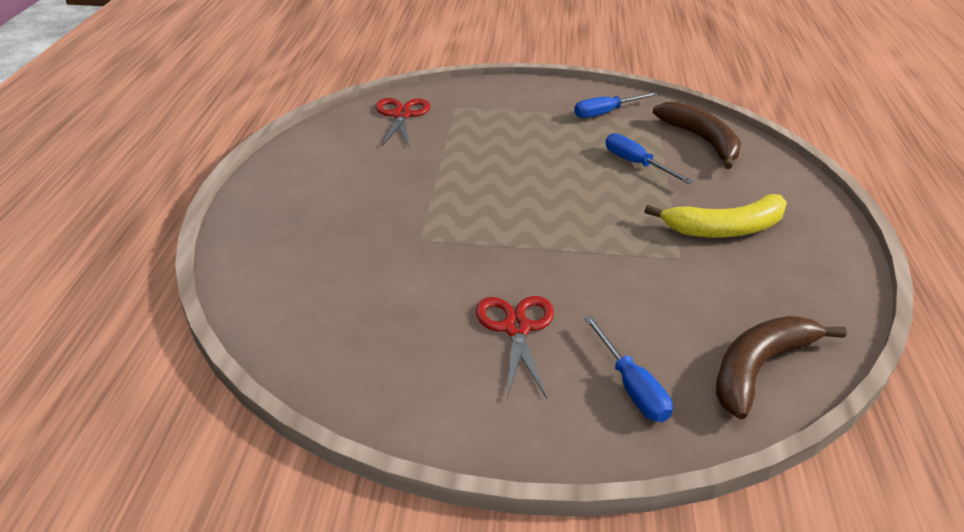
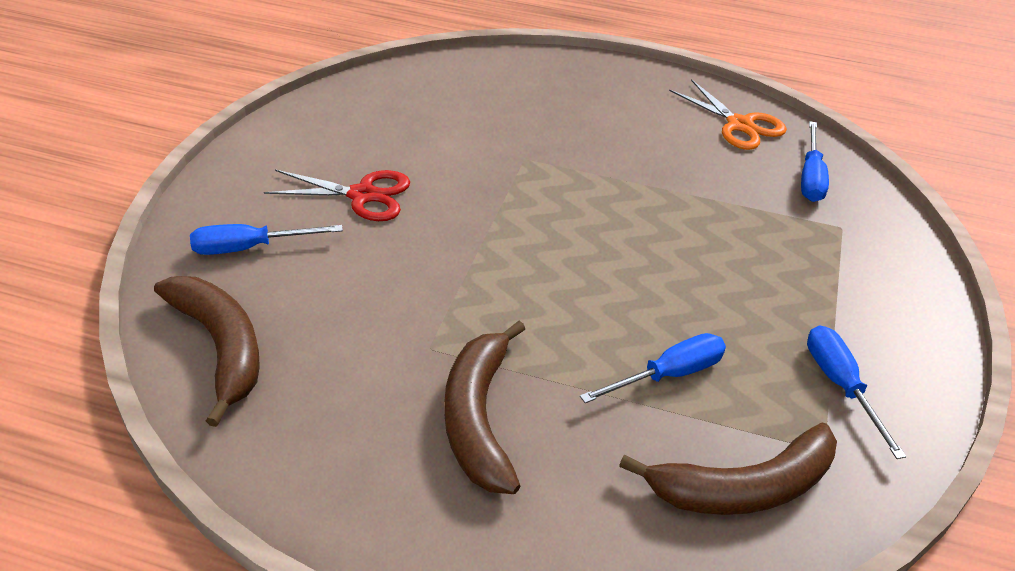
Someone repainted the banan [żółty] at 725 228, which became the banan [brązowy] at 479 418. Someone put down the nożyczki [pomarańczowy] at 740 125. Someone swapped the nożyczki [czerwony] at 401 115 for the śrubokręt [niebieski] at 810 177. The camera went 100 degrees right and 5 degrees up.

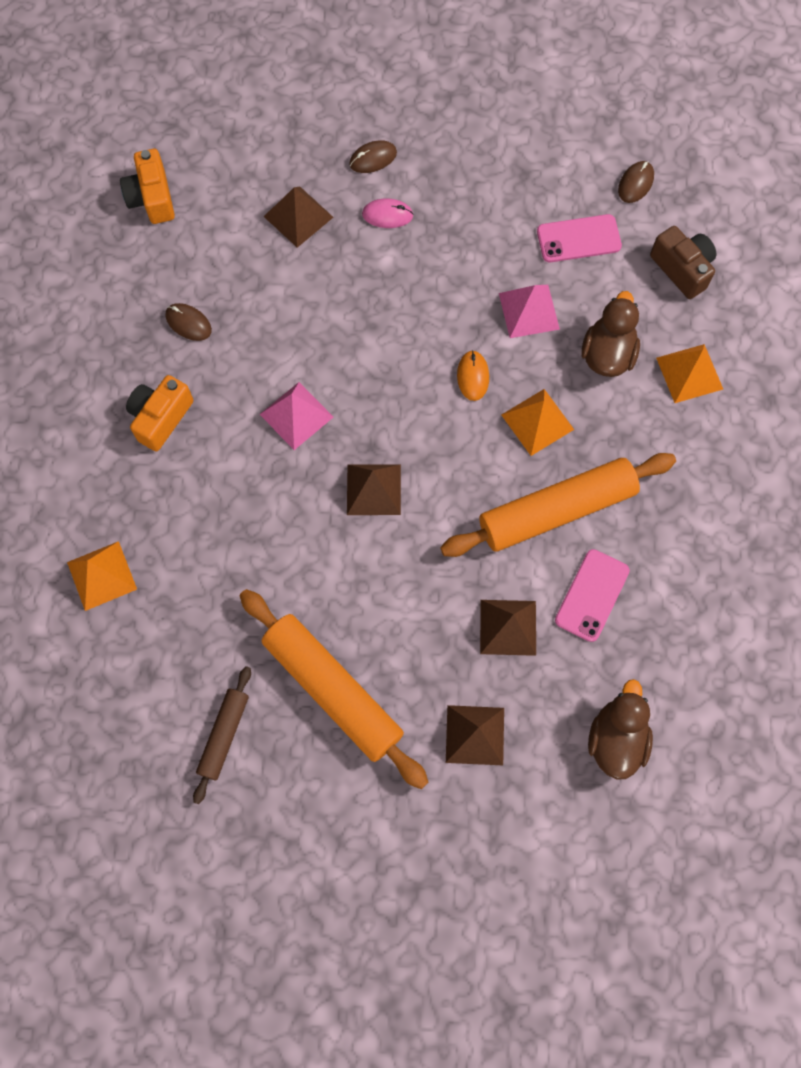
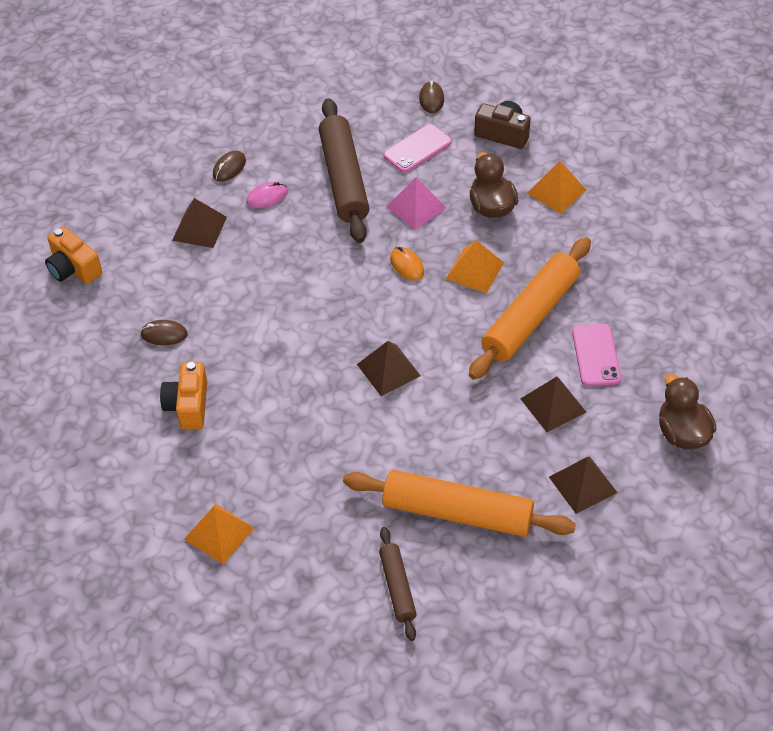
Someone put down the wałek do ciasta [brązowy] at 343 179. Someone took away the piramida [różowy] at 296 415. The camera went 30 degrees left and 20 degrees down.

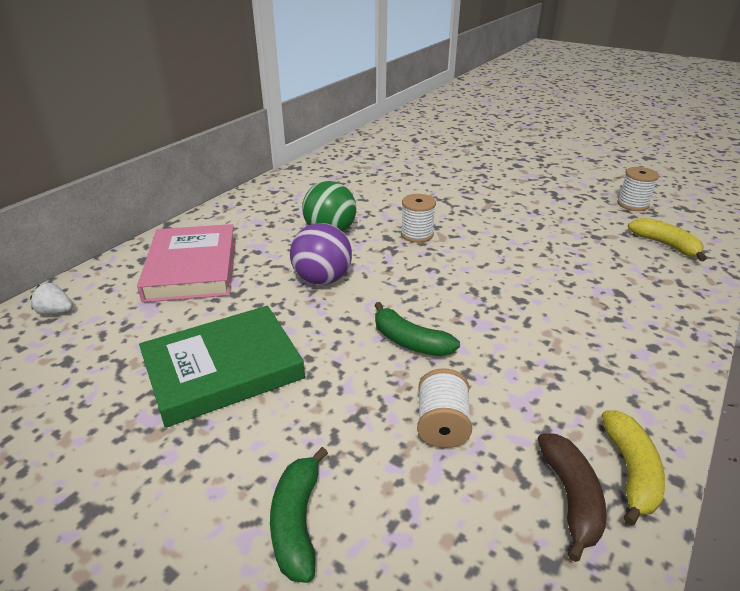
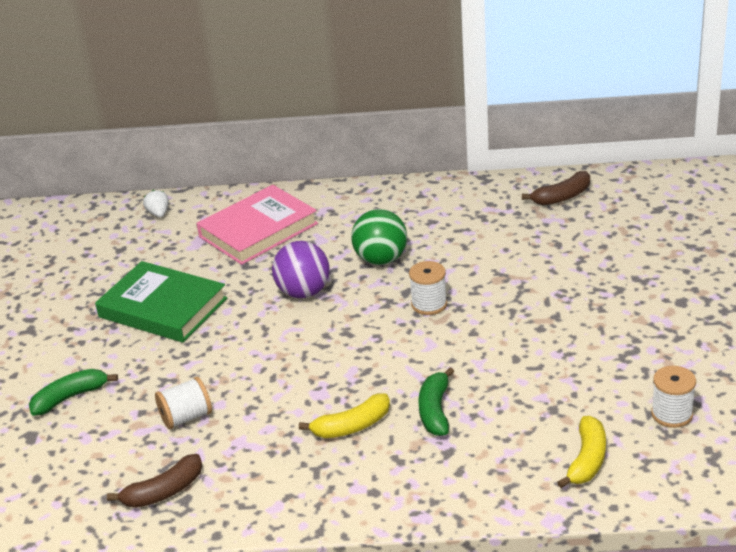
Someone carried the banan [żółty] from 630 471 to 352 426. Someone carried the banan [zielony] from 410 341 to 435 410. Someone put down the banan [brązowy] at 562 197. The camera went 60 degrees right and 0 degrees up.

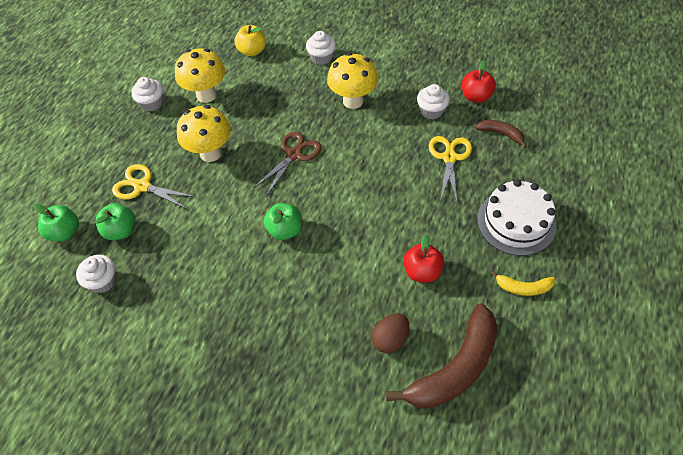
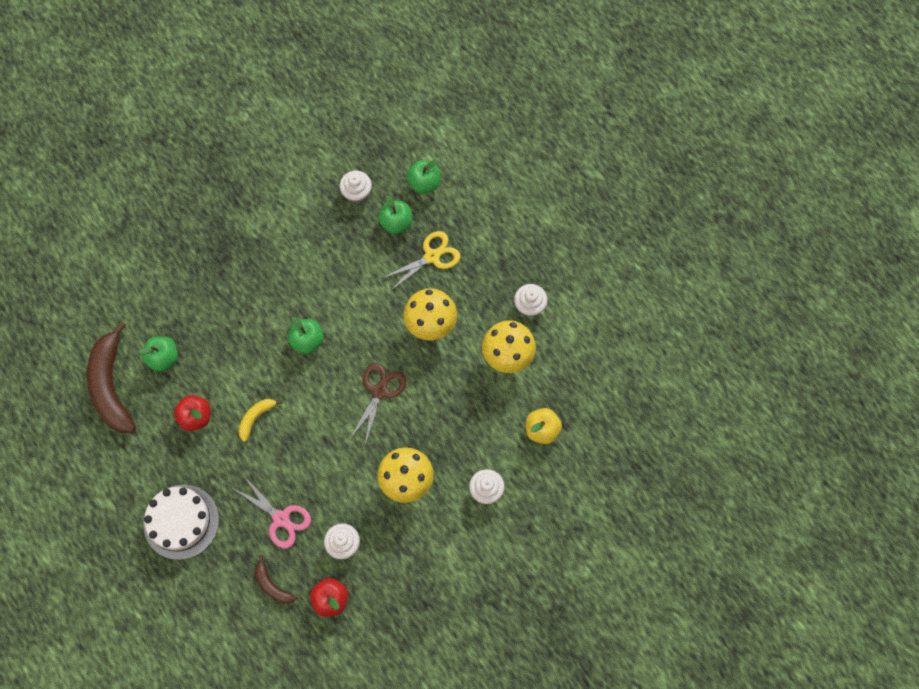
Someone swapped the jajko [brązowy] at 390 339 for the jabłko [zielony] at 163 358. Someone repainted the nożyczki [żółty] at 449 158, which became the nożyczki [różowy] at 281 518. Someone carried the banan [żółty] from 523 288 to 256 418. Someone rotated the banan [brązowy] at 501 134 by 75 degrees clockwise. Someone rotated the nożyczki [brązowy] at 294 155 by 135 degrees counterclockwise. The camera went 120 degrees right and 15 degrees up.

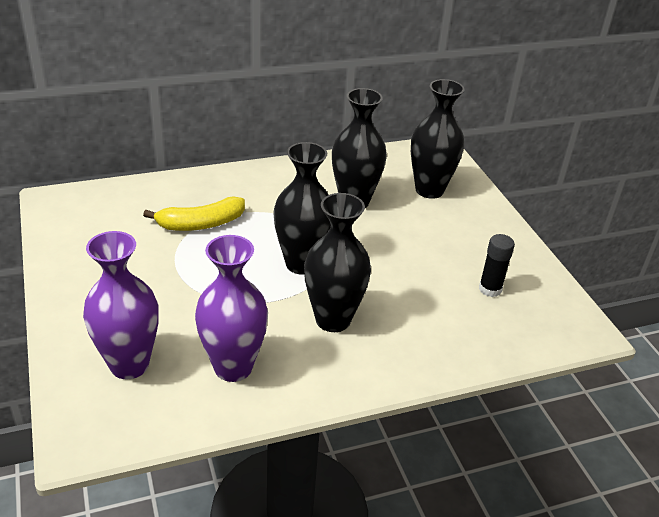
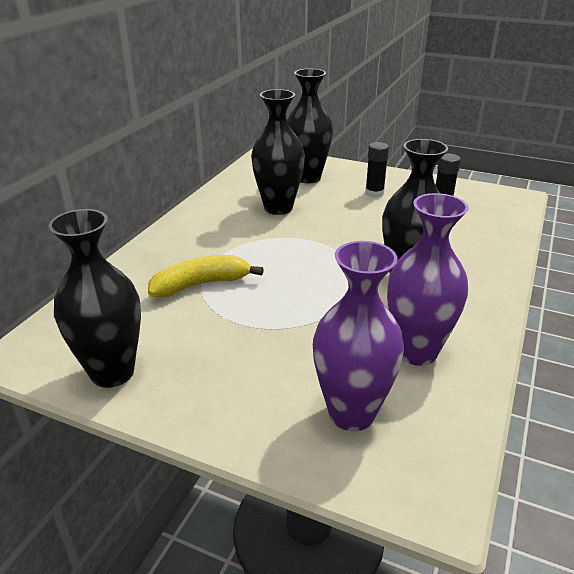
Someone carried the wazon [czarny] from 302 264 to 112 372. Someone rotated the banan [żółty] at 201 224 by 135 degrees counterclockwise. Someone put down the klej w sztyfcie [czarny] at 374 193. The camera went 45 degrees left and 5 degrees down.

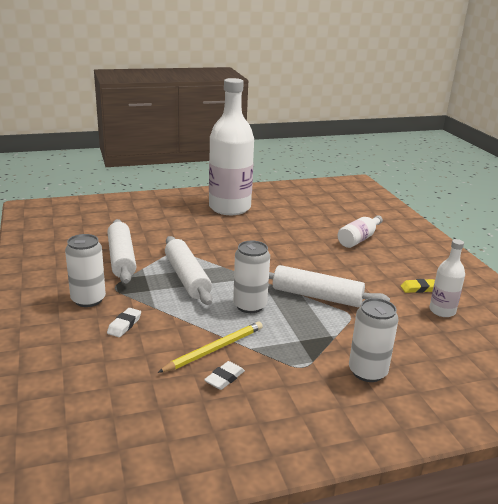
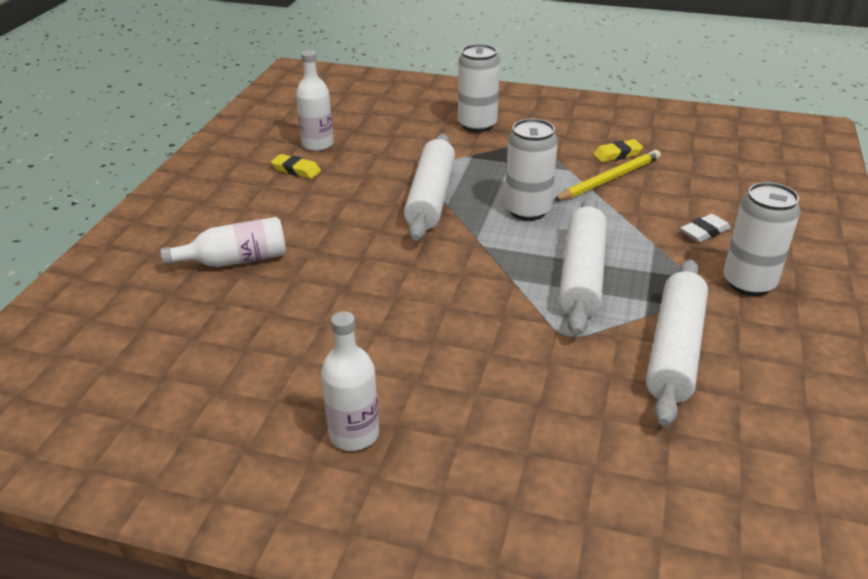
Someone scaled the butelka [biały] at 229 208 by 0.46. Someone rotated the wałek do ciasta [biały] at 317 296 by 45 degrees clockwise. Someone rotated the ołówek [żółty] at 214 349 by 150 degrees clockwise. Someone repainted the gumka do mazania [biały] at 224 378, which became the gumka do mazania [żółty] at 617 154. The camera went 145 degrees left and 10 degrees up.

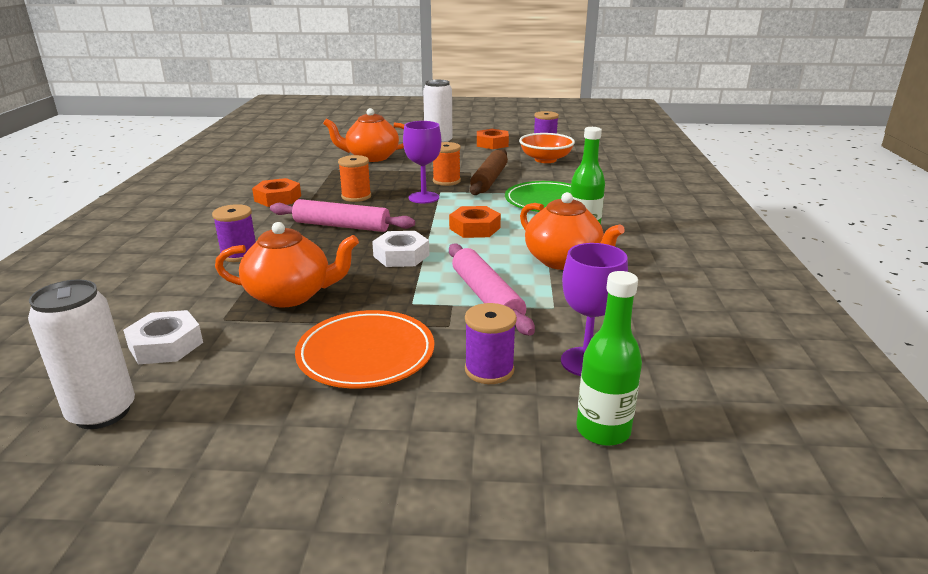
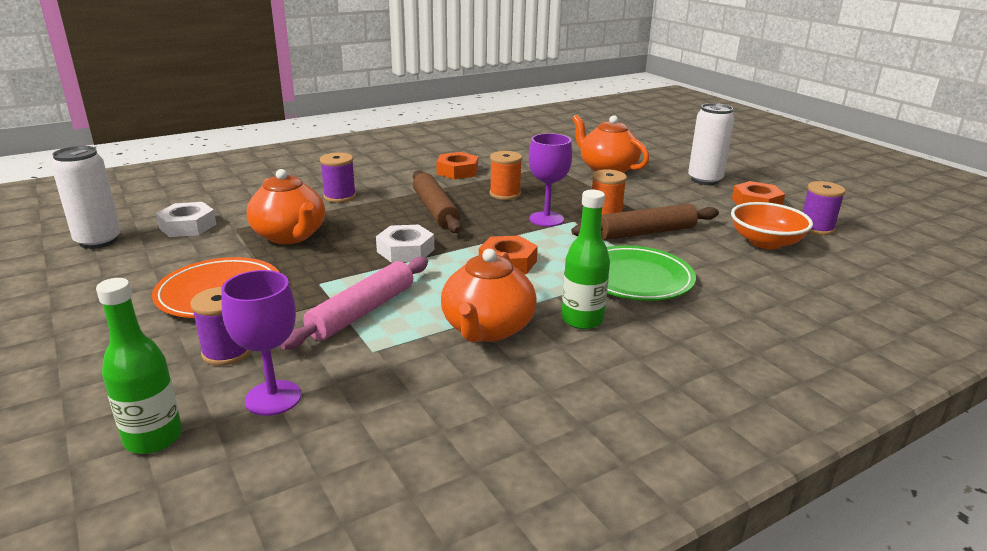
Someone repainted the wałek do ciasta [różowy] at 341 226, which became the wałek do ciasta [brązowy] at 435 210. The camera went 55 degrees right and 0 degrees up.

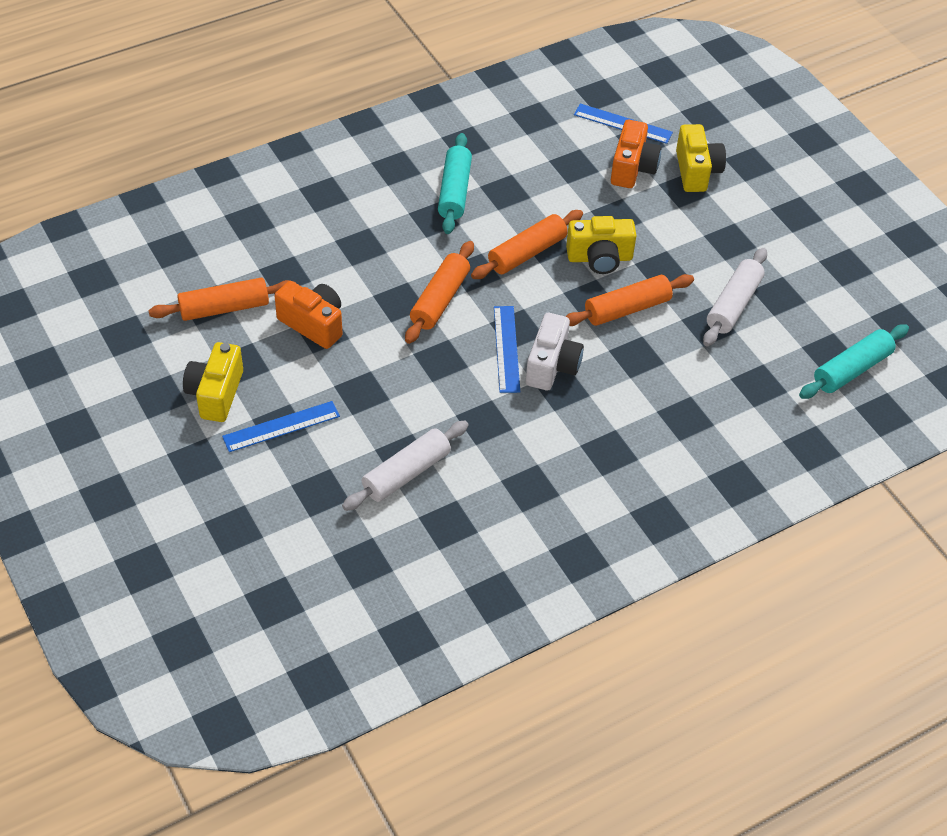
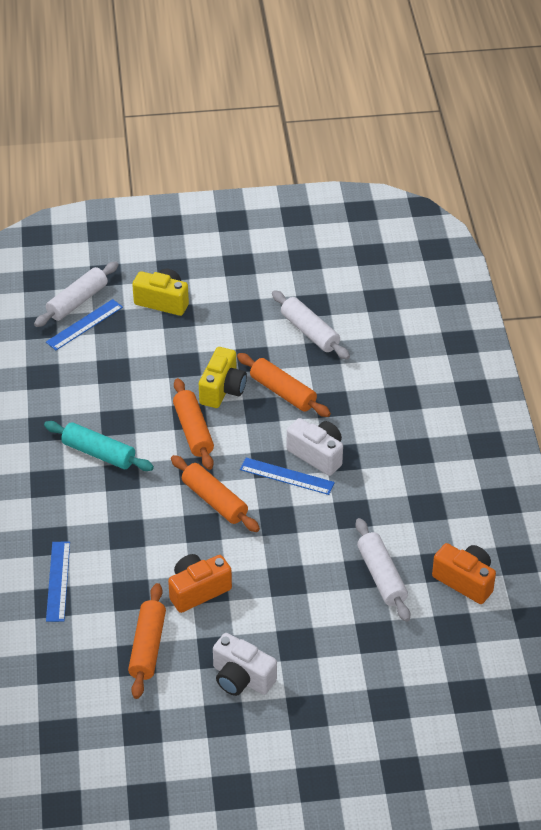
Someone put down the wałek do ciasta [biały] at 77 301. Someone carried the linijka [niebieski] from 281 426 to 58 581. Someone repainted the aparat fotograficzny [żółty] at 215 394, which became the aparat fotograficzny [biały] at 241 678. Someone rotated the wałek do ciasta [pomarańczowy] at 627 309 by 45 degrees counterclockwise. Someone carried the aparat fotograficzny [pomarańczowy] from 632 168 to 465 581. Someone took away the wałek do ciasta [turkusowy] at 852 369. The camera went 65 degrees left and 5 degrees down.

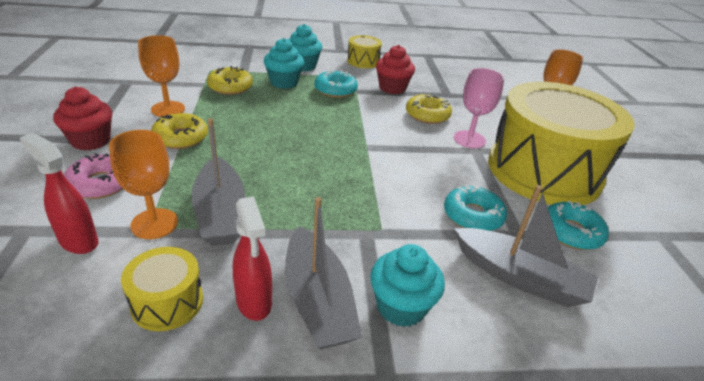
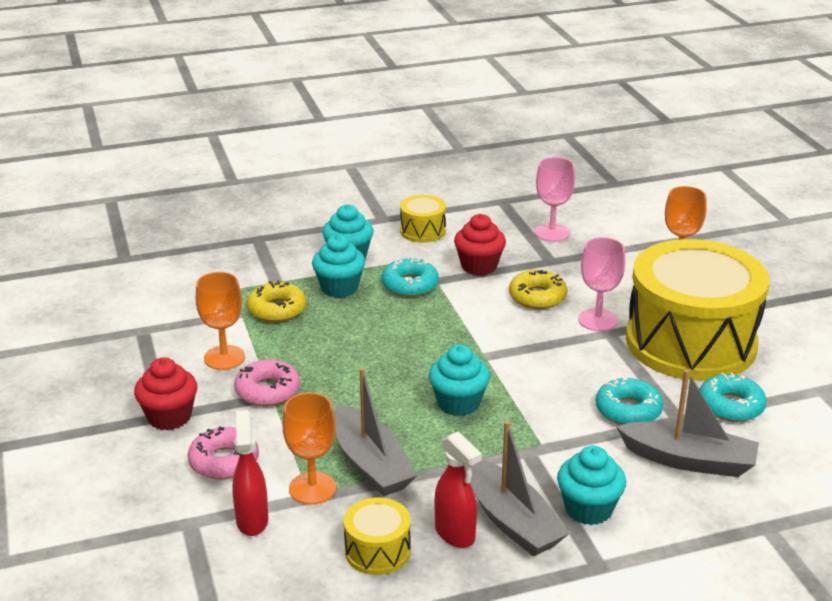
Someone rotated the spryskiwacz [czerwony] at 78 241 by 60 degrees clockwise. Someone repainted the donut [żółty] at 180 137, which became the donut [różowy] at 267 391. Someone put down the muffinka [turkusowy] at 458 403. Someone put down the kielich [różowy] at 552 233. The camera went 10 degrees left and 5 degrees down.

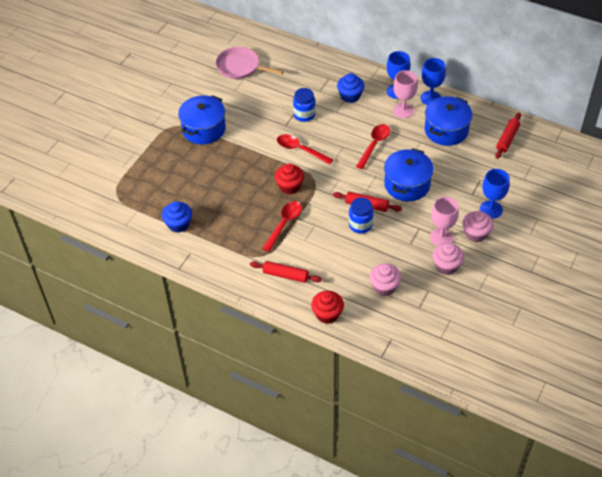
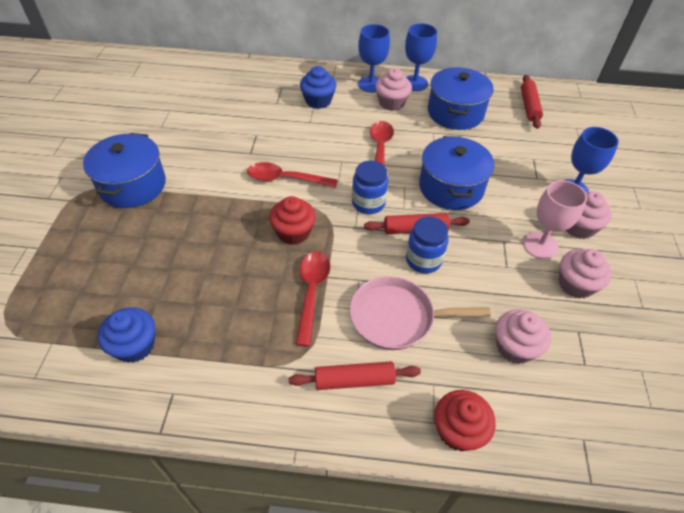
Someone carried the patelnia [różowy] from 240 67 to 396 317. Someone carried the słoik [niebieski] from 304 115 to 368 203. Someone swapped the kielich [różowy] at 403 110 for the muffinka [różowy] at 391 103. The camera went 25 degrees left and 0 degrees up.

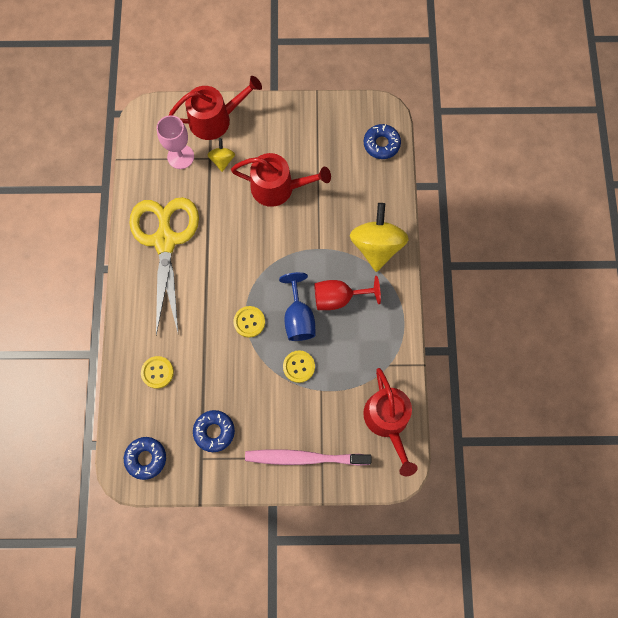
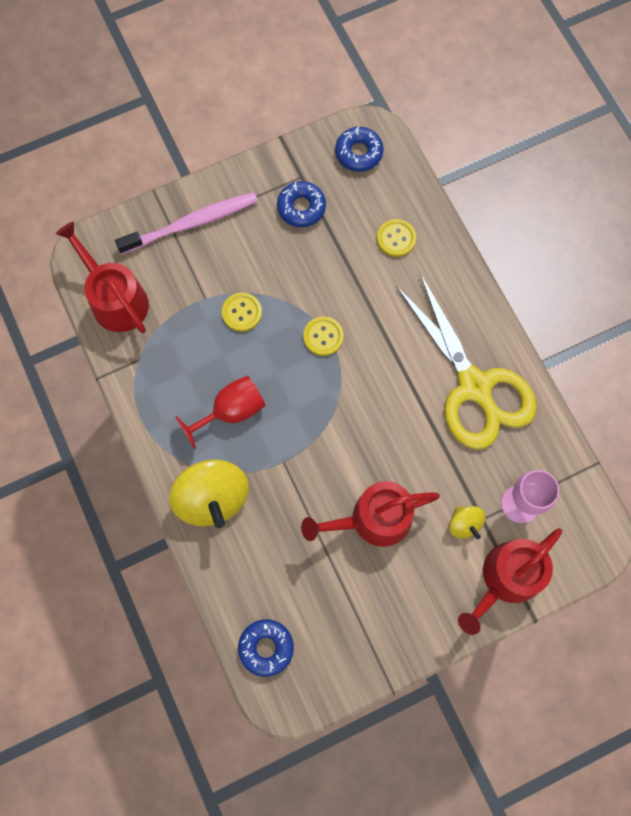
Someone took away the kielich [niebieski] at 298 318. The camera went 155 degrees right and 0 degrees up.

